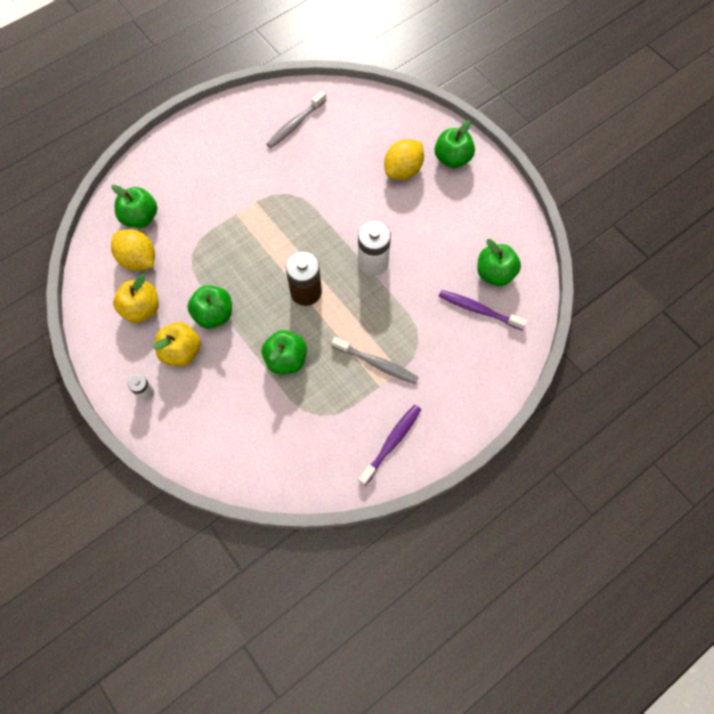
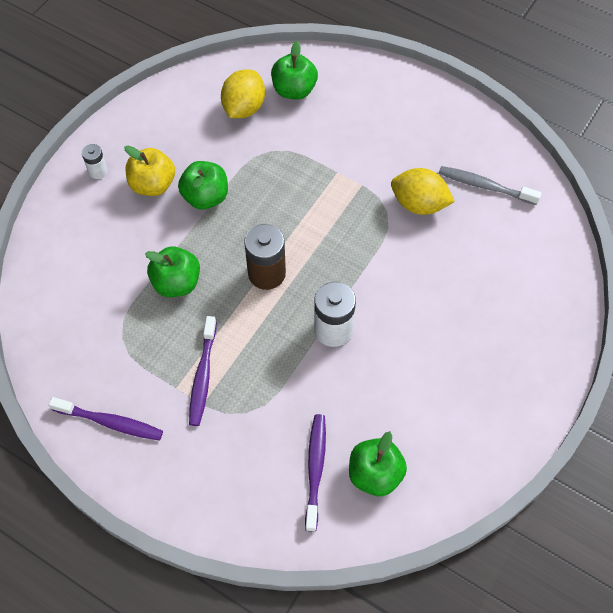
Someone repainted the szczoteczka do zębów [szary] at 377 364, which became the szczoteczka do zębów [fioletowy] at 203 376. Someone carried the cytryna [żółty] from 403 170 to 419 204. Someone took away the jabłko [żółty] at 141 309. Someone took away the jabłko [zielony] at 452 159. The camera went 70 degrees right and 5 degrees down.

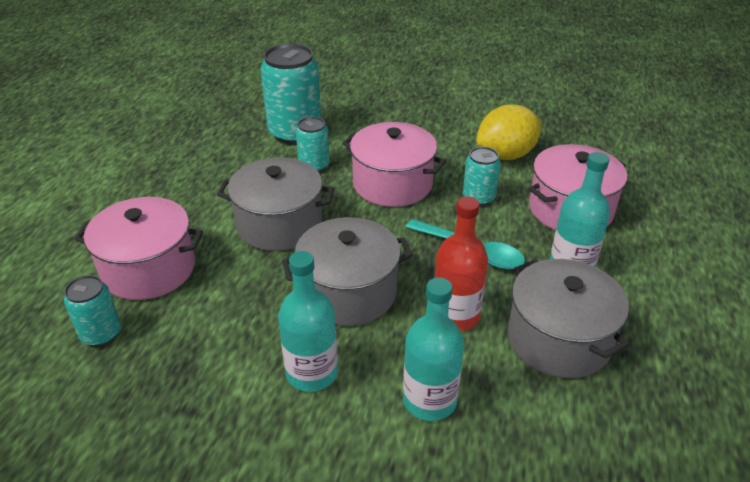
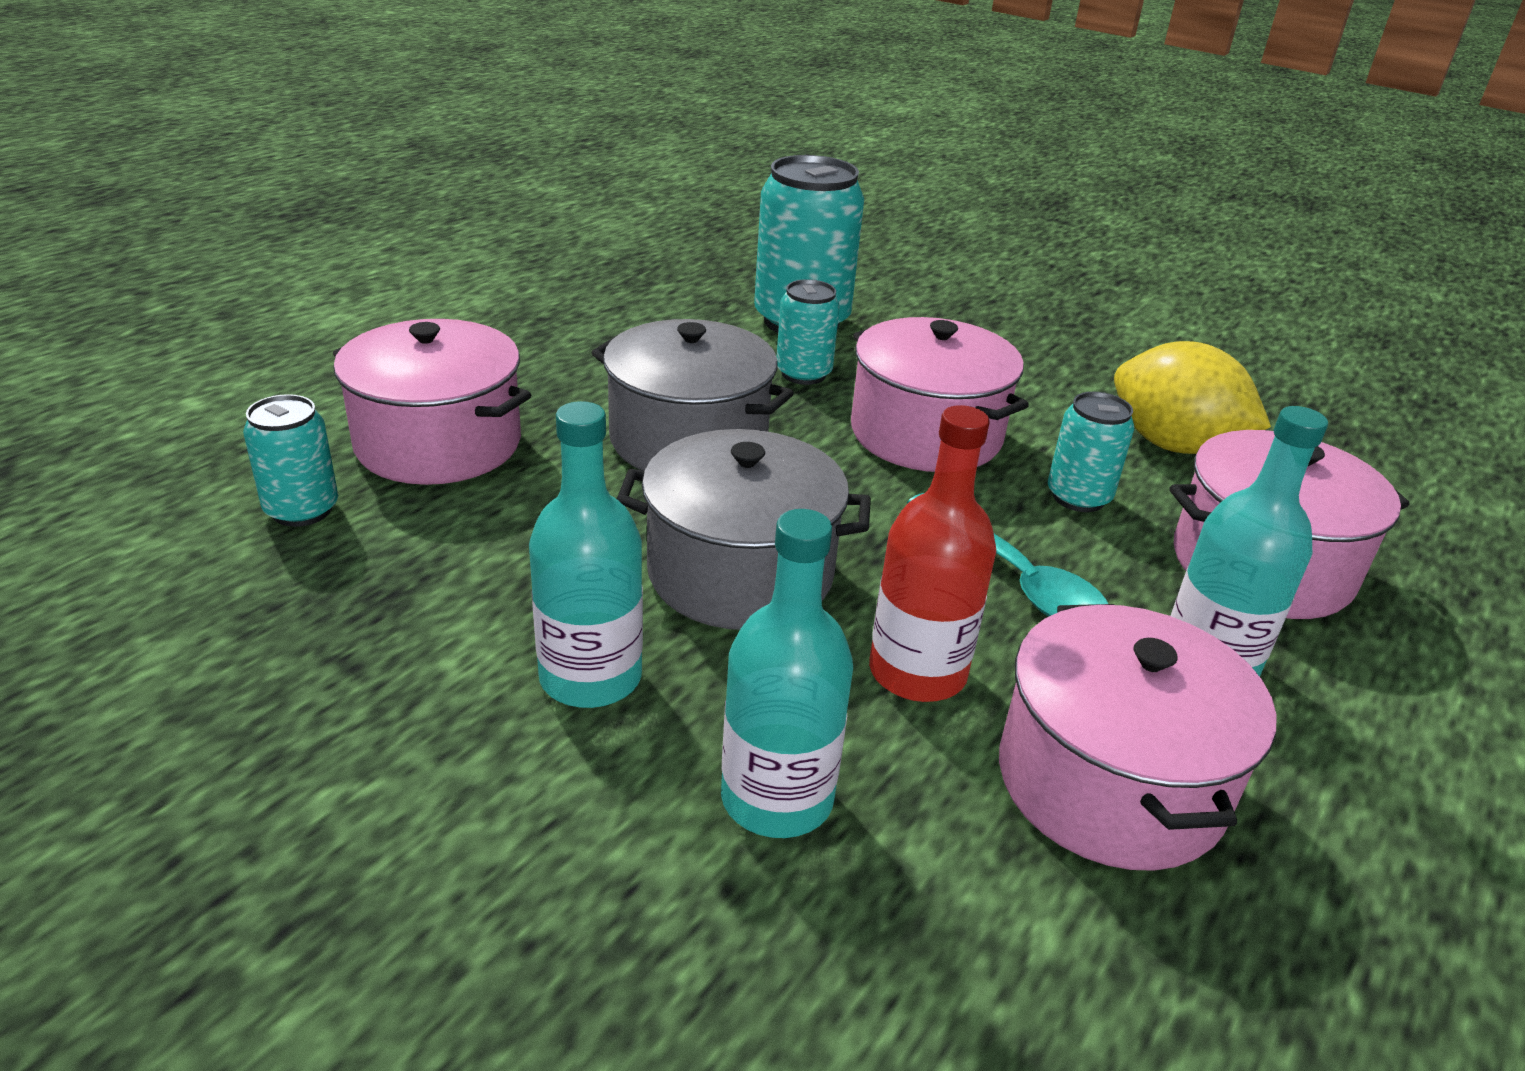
Someone repainted the garnek [szary] at 558 339, which became the garnek [różowy] at 1110 782. Someone rotated the cytryna [żółty] at 506 155 by 45 degrees clockwise. The camera went 20 degrees right and 5 degrees down.

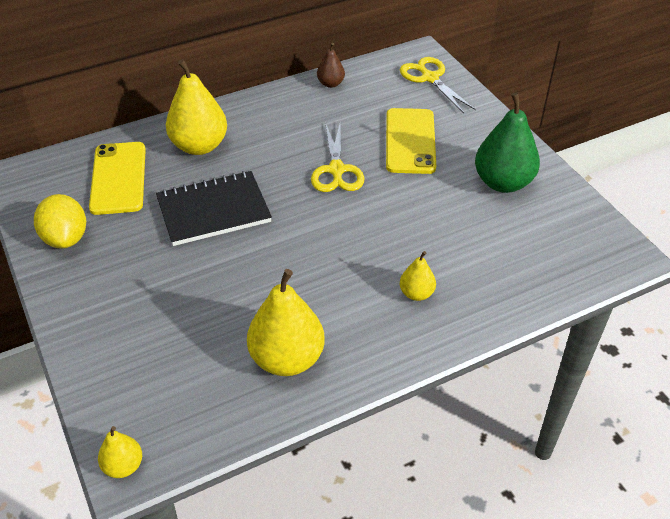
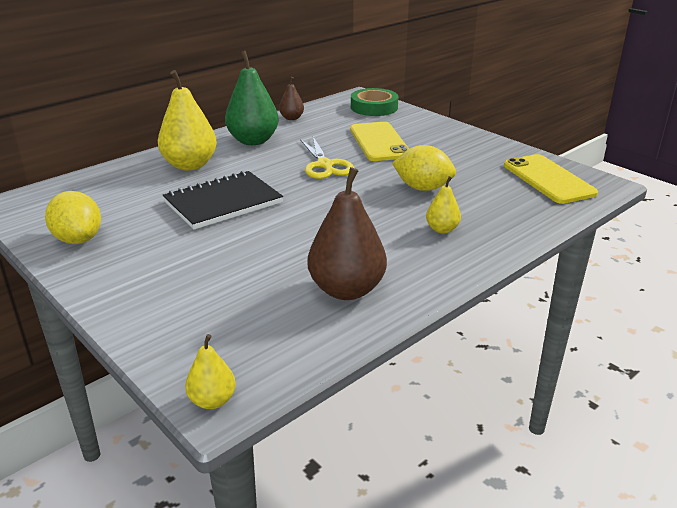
Someone carried the gruszka [zielony] from 503 182 to 253 141. Someone repainted the gruszka [żółty] at 287 359, which became the gruszka [brązowy] at 346 290. Someone swapped the nożyczki [żółty] at 429 78 for the taśma klejąca [zielony] at 374 107. Someone put down the cytryna [żółty] at 422 188. Someone carried the telefon [żółty] from 118 178 to 548 179. The camera went 15 degrees left and 15 degrees down.

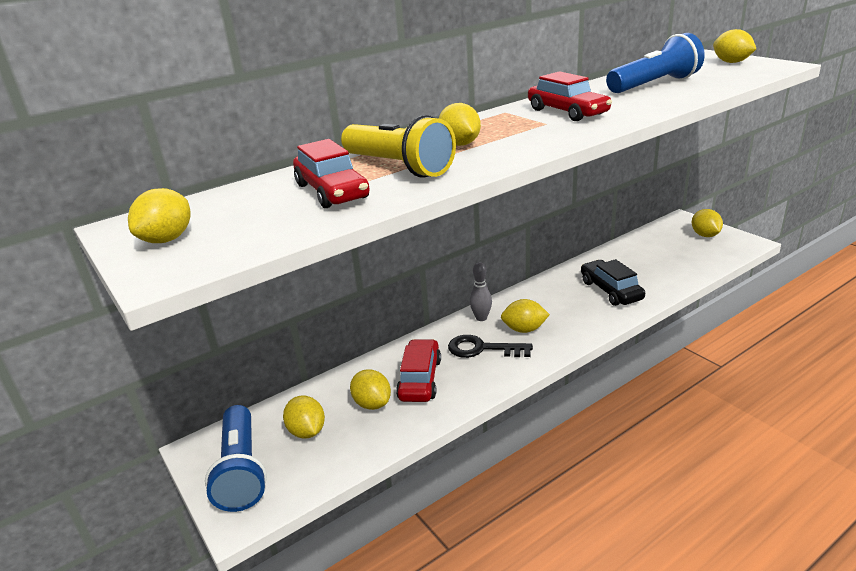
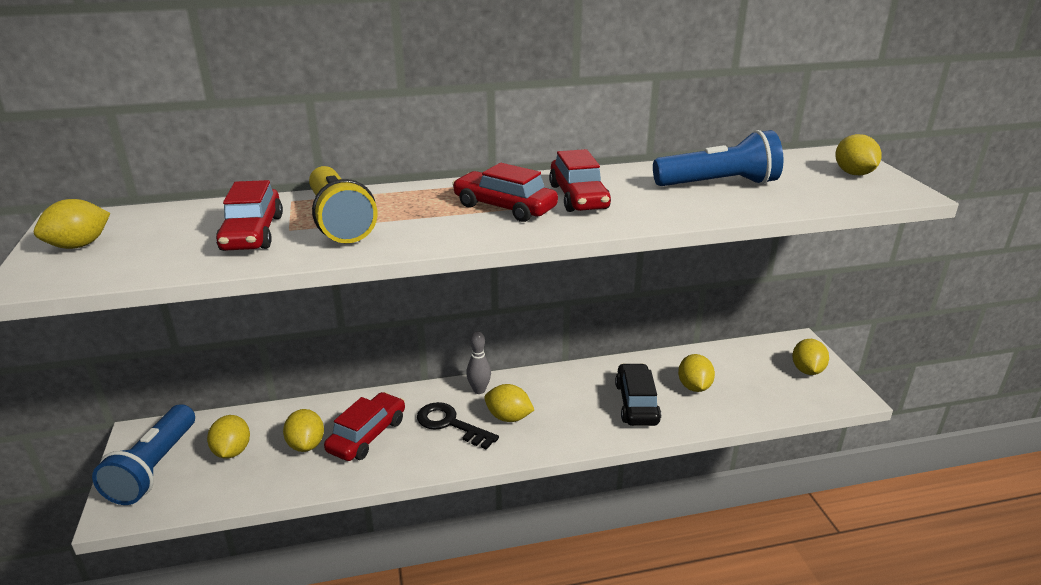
Someone put down the samochód [czerwony] at 504 207. Someone carried the cytryna [żółty] from 460 144 to 694 387. The camera went 20 degrees right and 0 degrees up.

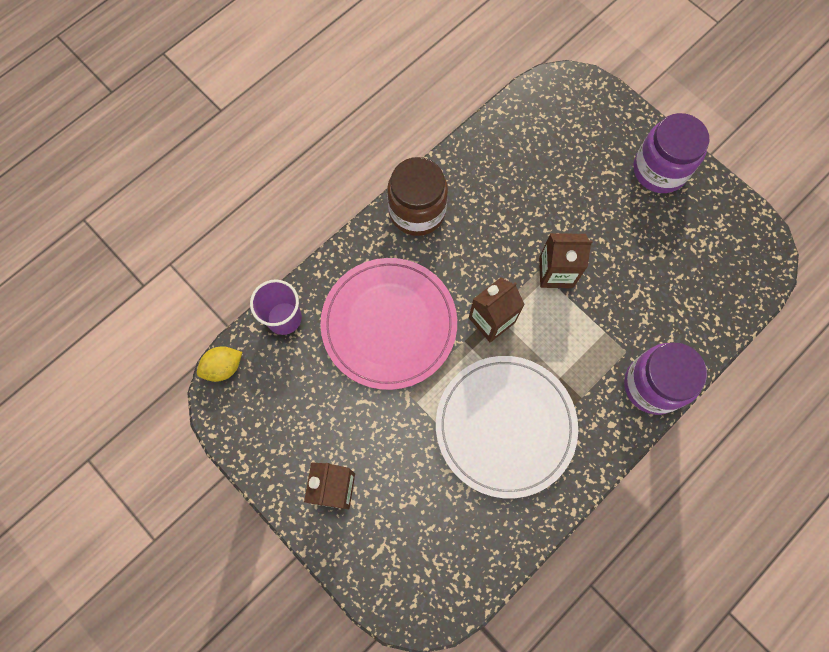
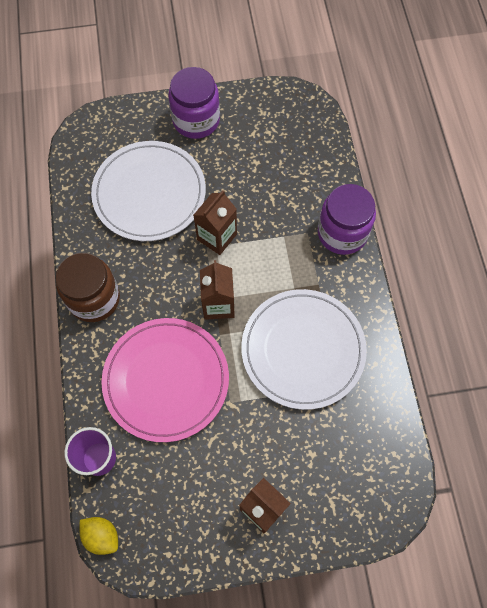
Someone rotated the cytryna [żółty] at 223 367 by 60 degrees counterclockwise. Someone put down the talerz [biały] at 149 193. The camera went 55 degrees left and 5 degrees down.

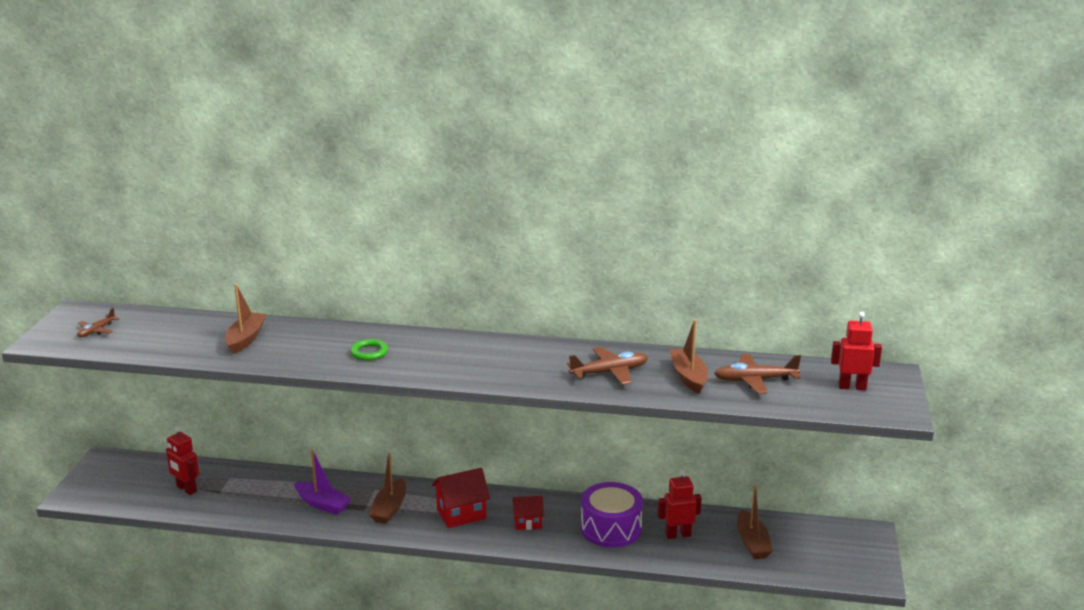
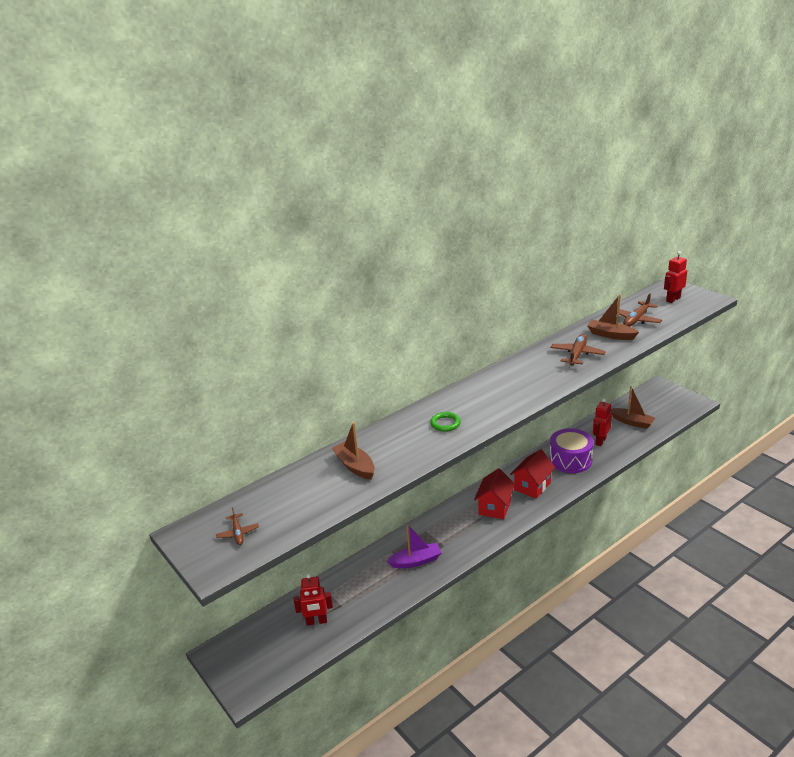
Someone scaled the domek [czerwony] at 528 522 by 1.58. Someone took away the łódka [brązowy] at 389 509. The camera went 45 degrees left and 5 degrees up.

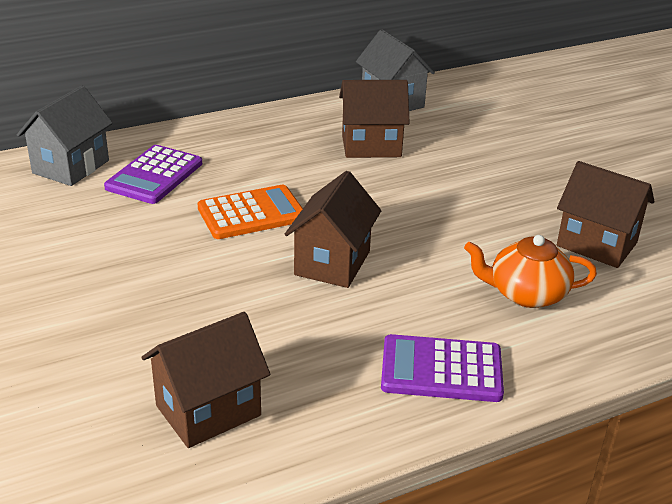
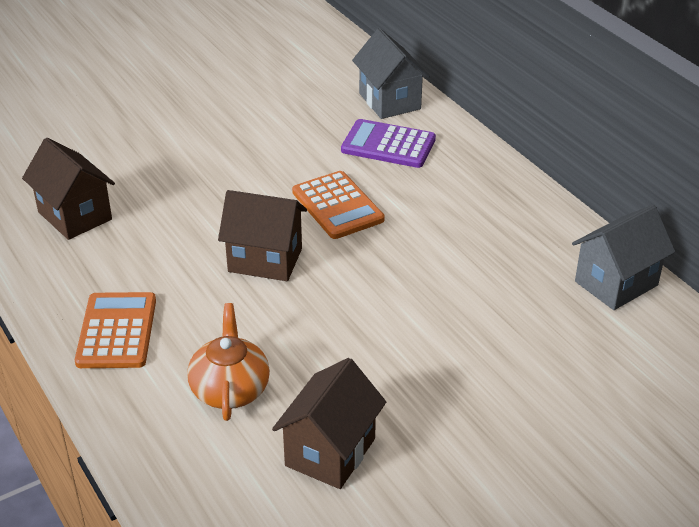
Someone repainted the kalkulator [fioletowy] at 441 370, which became the kalkulator [pomarańczowy] at 117 331. Someone rotated the domek [szary] at 71 167 by 45 degrees clockwise. Someone took away the domek [brązowy] at 371 146. The camera went 85 degrees right and 5 degrees up.

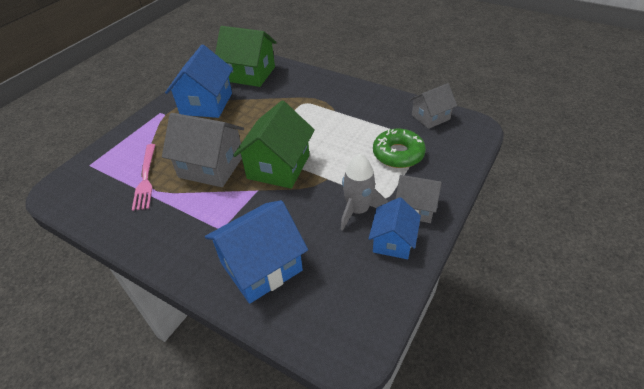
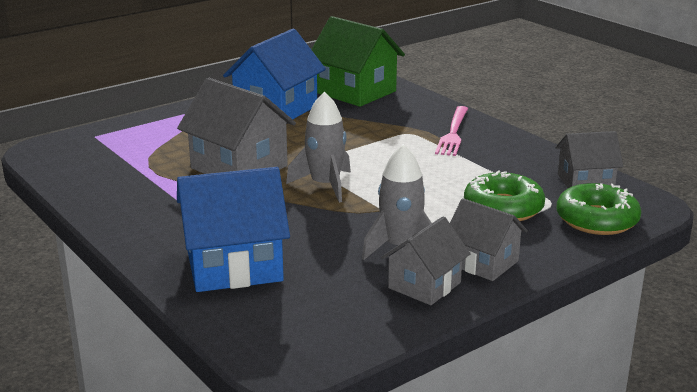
Someone swapped the domek [zielony] at 278 167 for the rakieta [szary] at 325 185. Someone repainted the domek [niebieski] at 393 241, which became the domek [szary] at 424 285. Someone carried the widelec [różowy] from 145 178 to 453 133. Someone put down the donut [zielony] at 597 220. The camera went 20 degrees right and 20 degrees down.

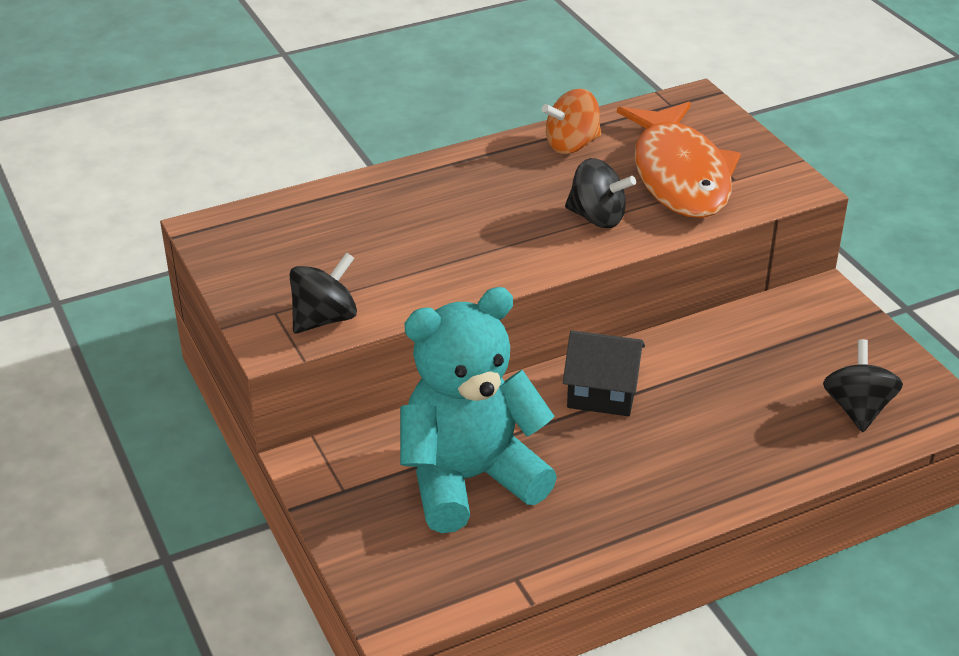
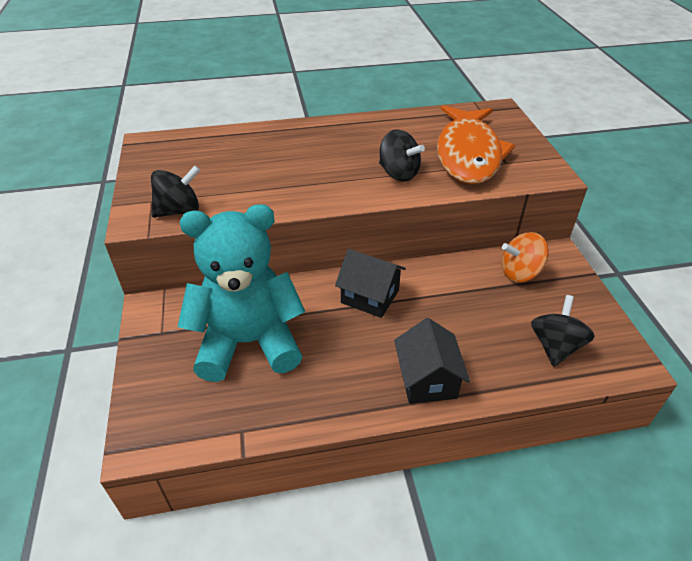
Someone put down the domek [czarny] at 427 379. Someone carried the bączek [pomarańczowy] from 572 145 to 520 273. The camera went 15 degrees right and 5 degrees up.

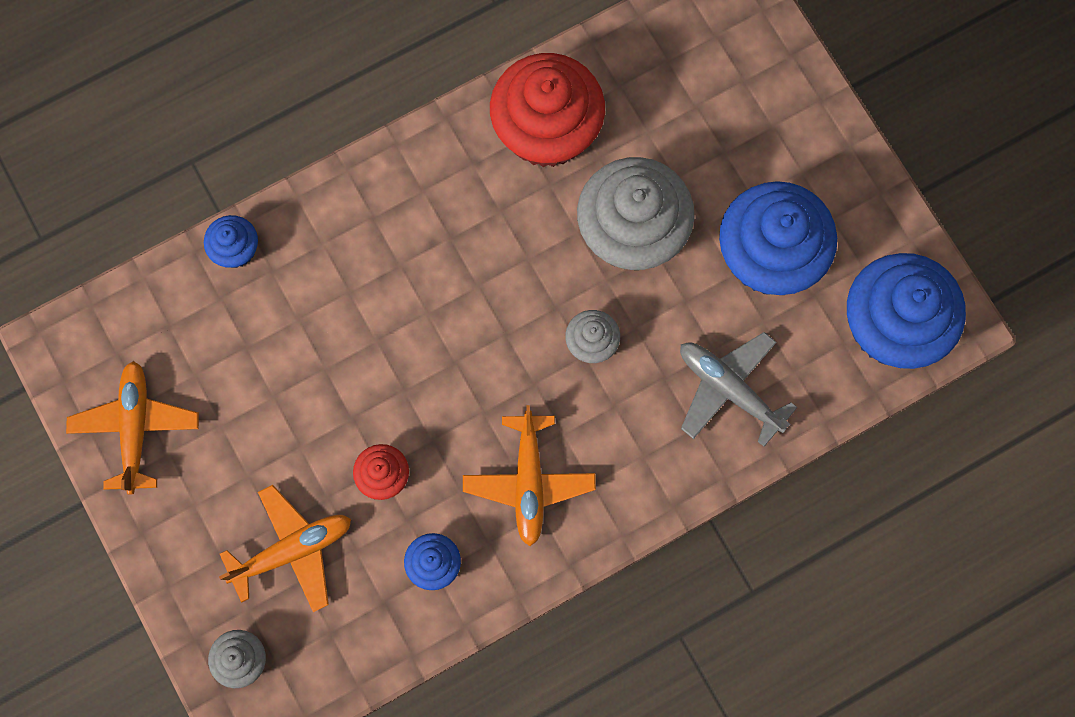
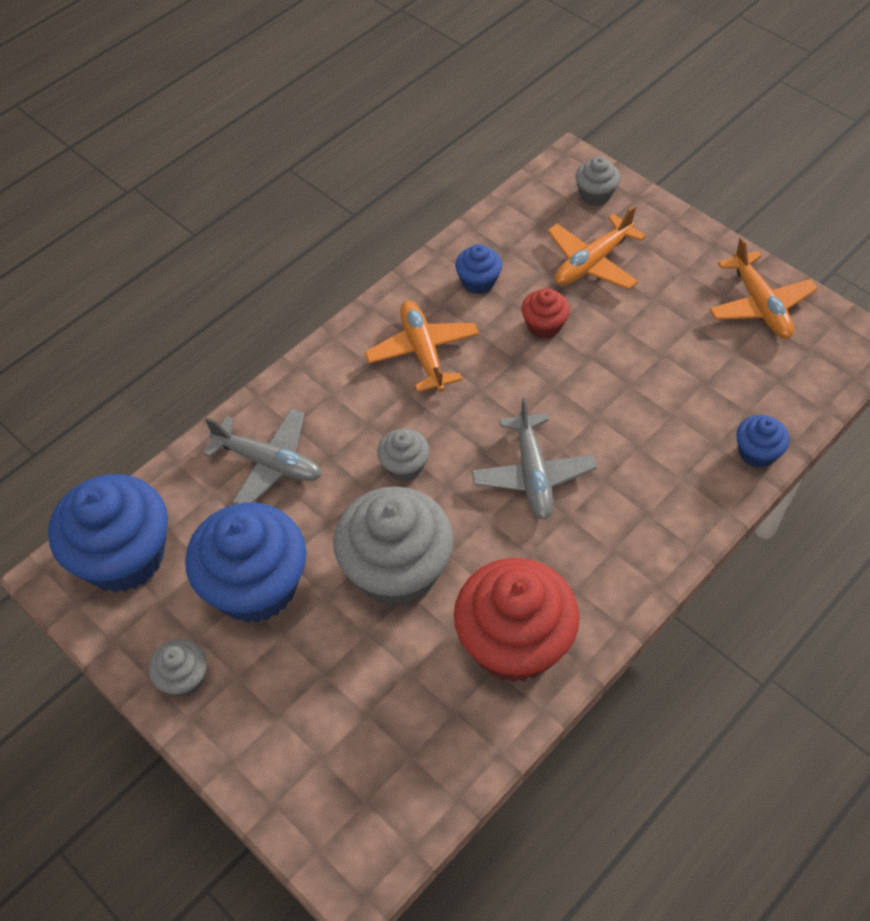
Someone put down the muffinka [szary] at 184 678. Someone put down the samolot [szary] at 532 474. The camera went 165 degrees right and 20 degrees down.

